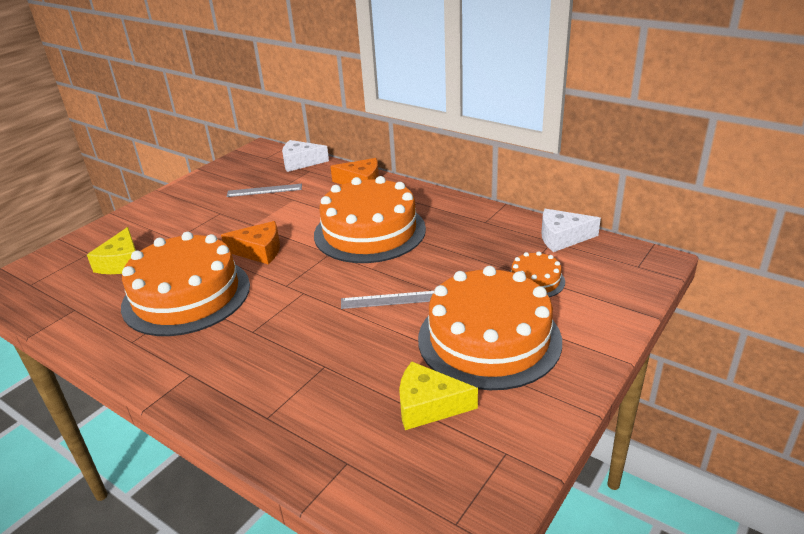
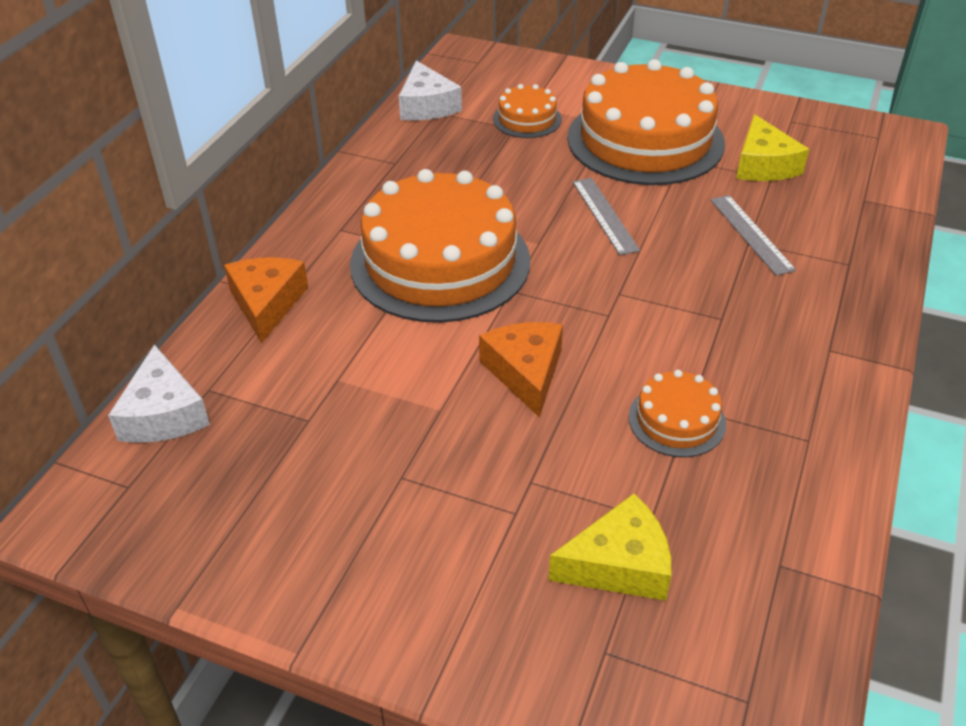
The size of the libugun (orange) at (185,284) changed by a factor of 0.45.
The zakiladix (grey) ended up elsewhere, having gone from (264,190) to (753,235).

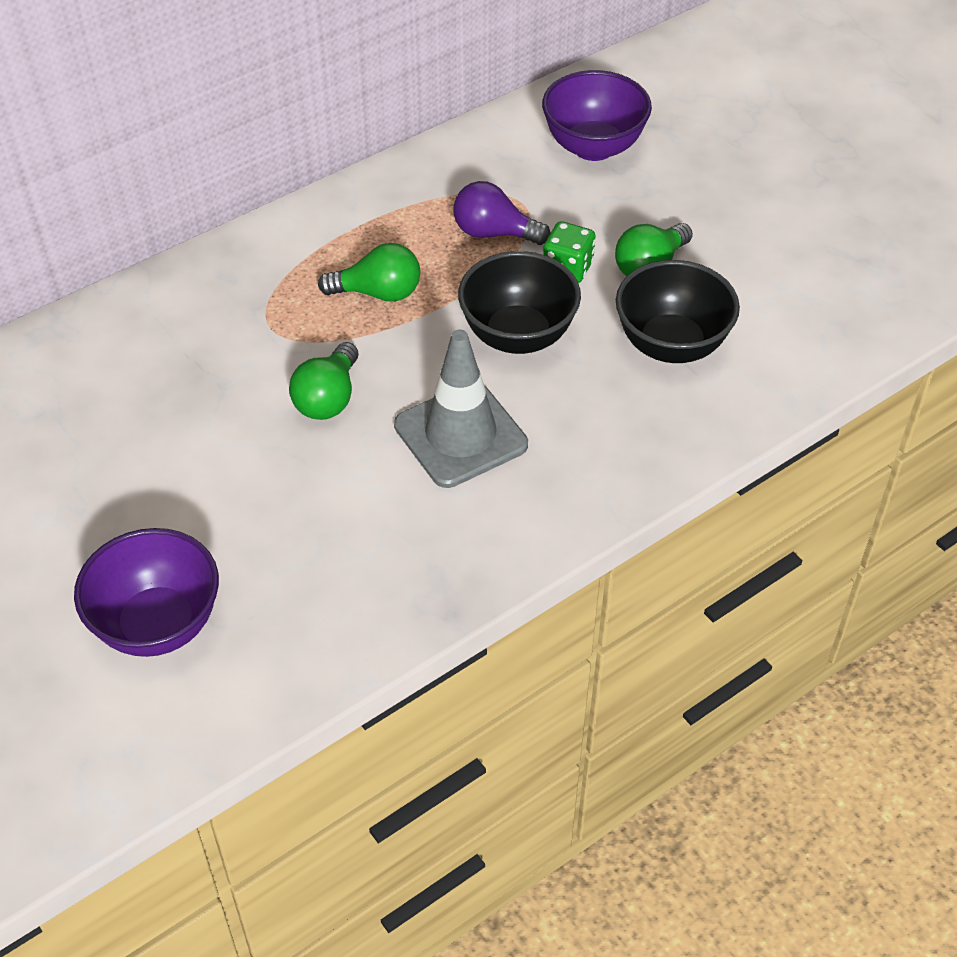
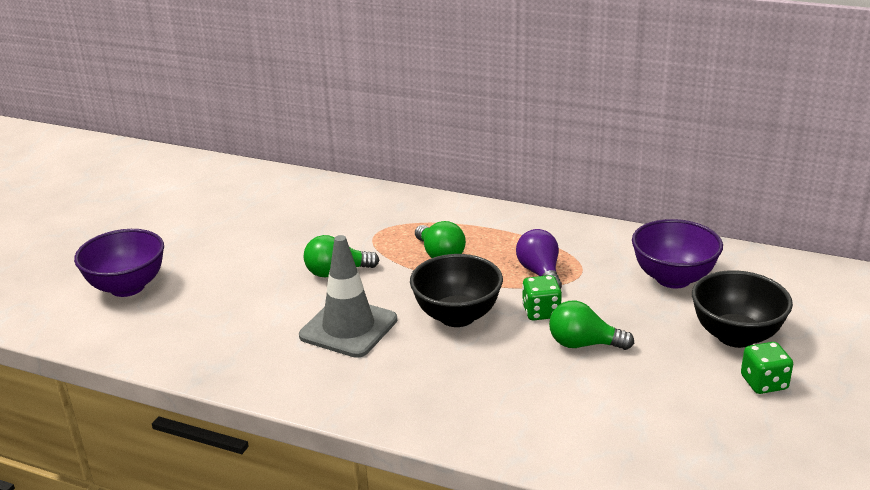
The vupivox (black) ended up elsewhere, having gone from (678,311) to (742,309).
The second view gained the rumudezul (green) at (767,368).

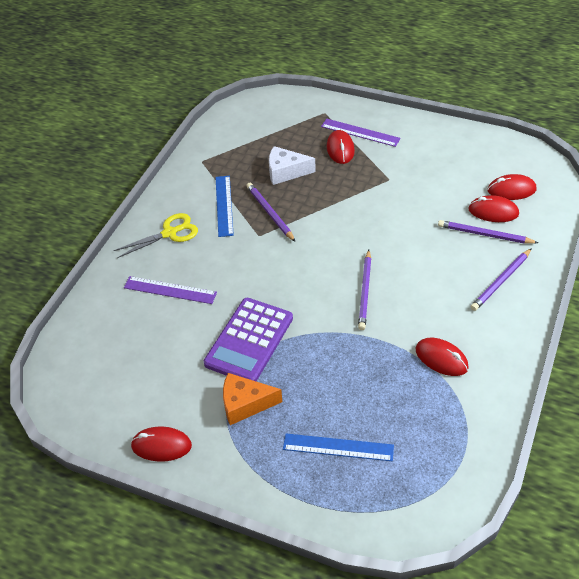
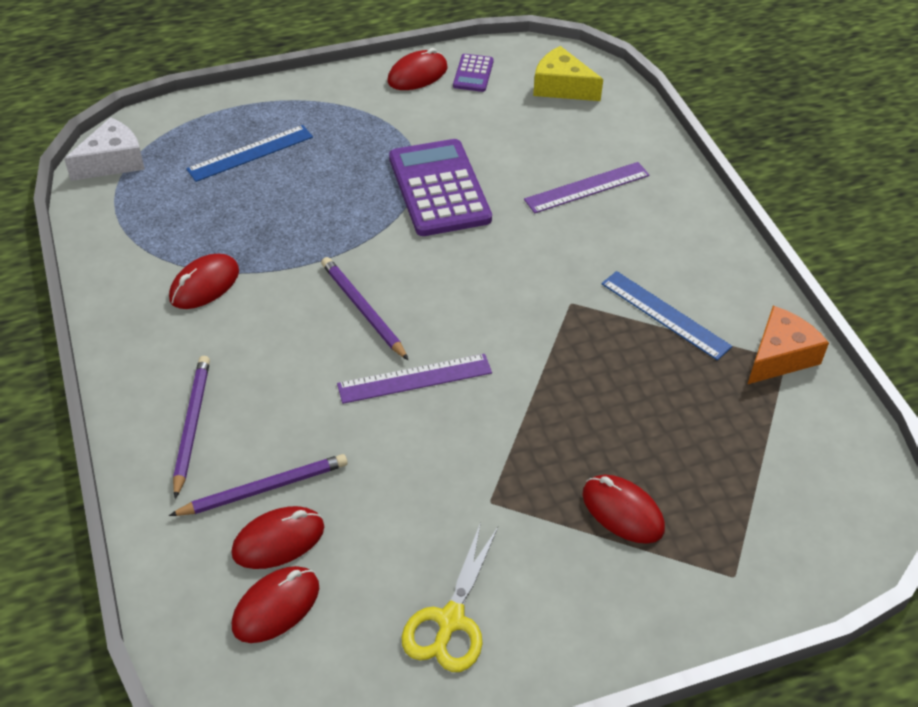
The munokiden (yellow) ended up elsewhere, having gone from (155,235) to (450,597).
The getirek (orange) ended up elsewhere, having gone from (252,399) to (788,345).
The second view lost the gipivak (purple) at (270,212).
The getirek (white) ended up elsewhere, having gone from (292,165) to (104,149).
The zakiladix (purple) ended up elsewhere, having gone from (361,133) to (414,379).
The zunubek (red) at (442,357) ended up facing another way, 45 degrees counterclockwise from before.
The second view gained the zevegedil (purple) at (473,73).
The second view gained the getirek (yellow) at (568,73).

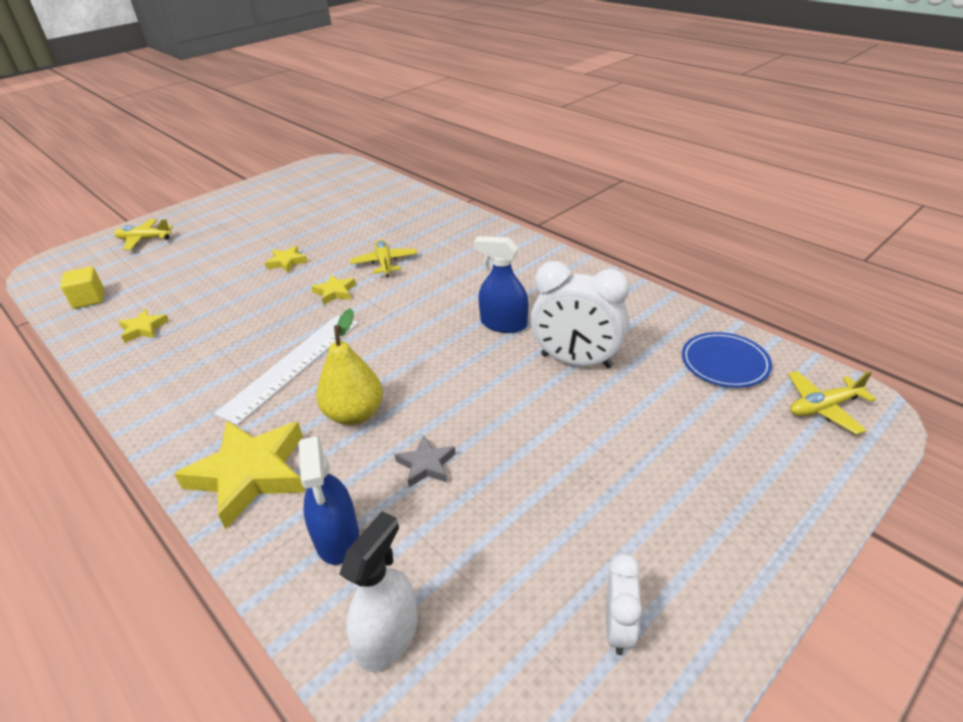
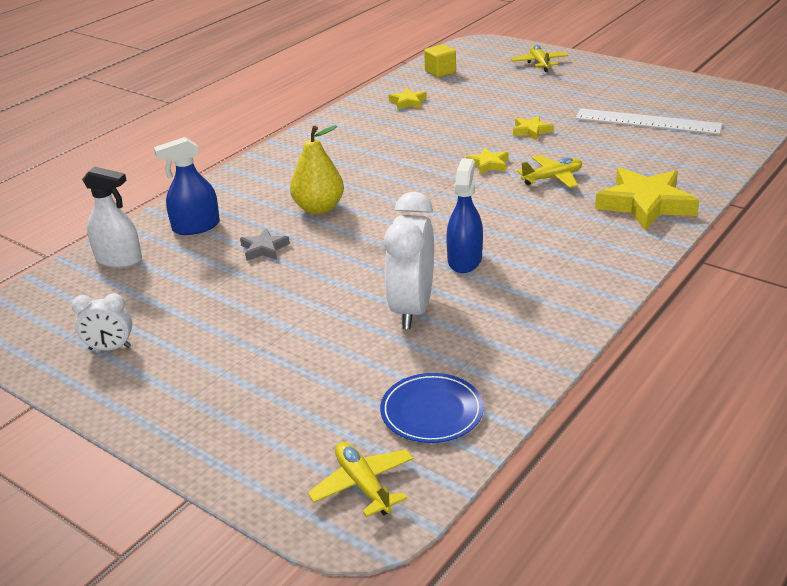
The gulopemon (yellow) ended up elsewhere, having gone from (239,475) to (647,198).
The zakiladix (white) ended up elsewhere, having gone from (286,370) to (648,121).

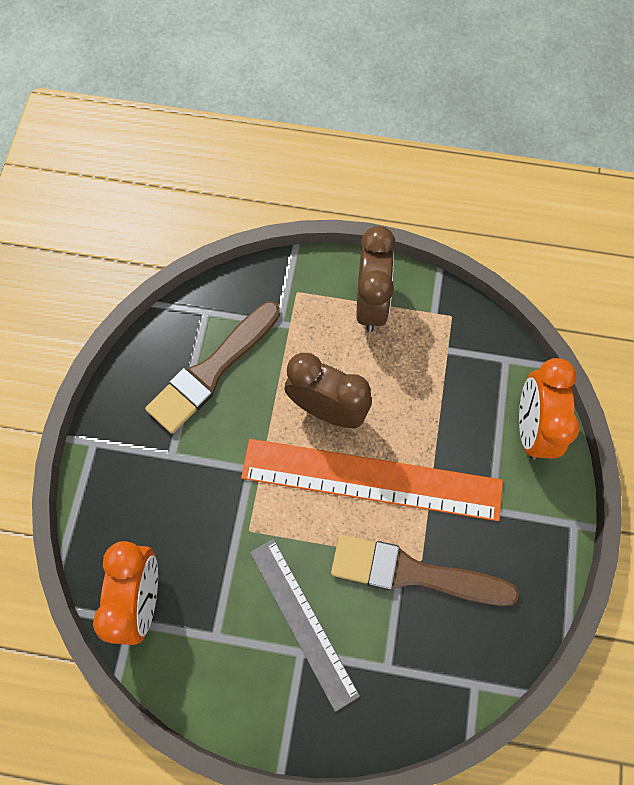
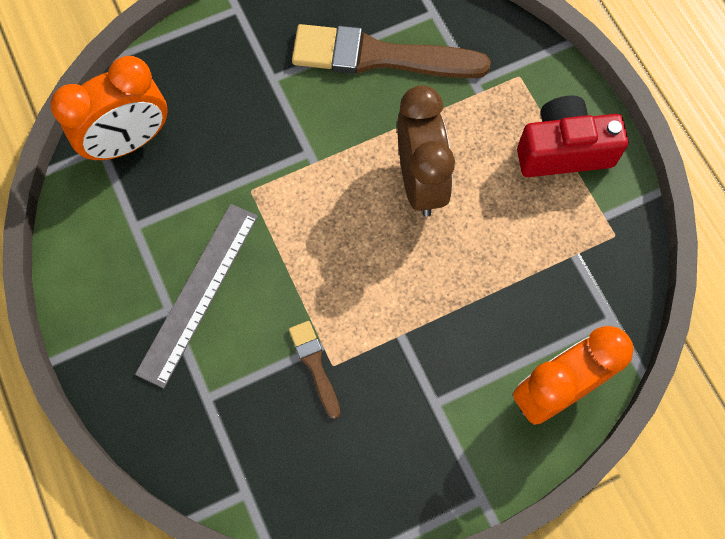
The second view lost the zakiladix (orange) at (372,480).
The size of the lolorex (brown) at (425,570) changed by a factor of 0.46.
Where the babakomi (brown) stood at (376,279), the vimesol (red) came to stand at (572,136).

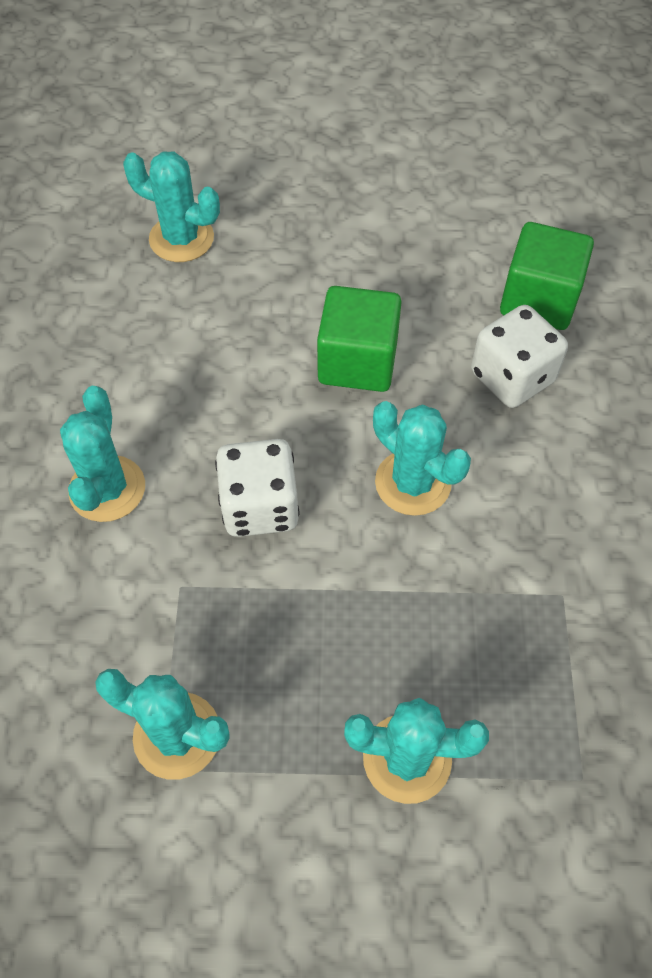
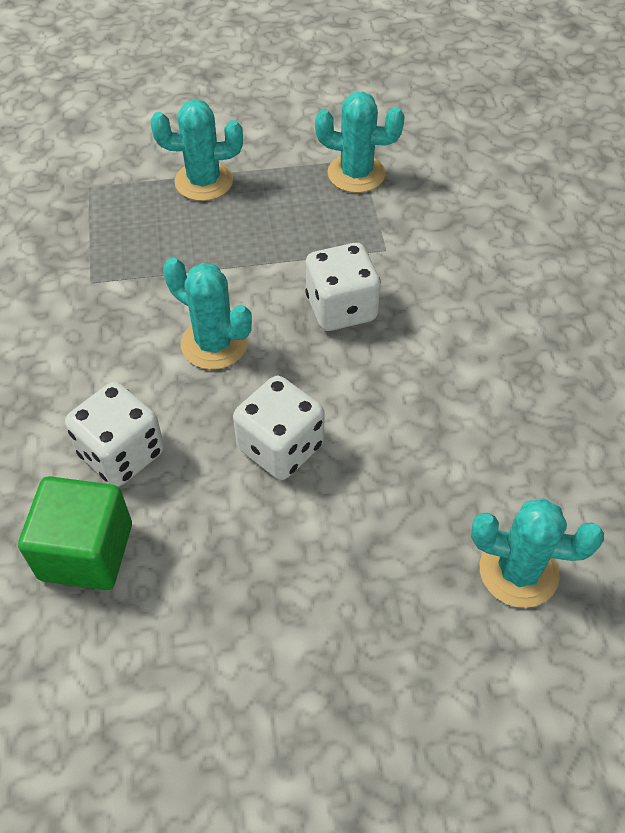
The second view lost the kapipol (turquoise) at (102,454).
Where the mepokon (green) stood at (359,339), the rumudezul (white) came to stand at (279,428).

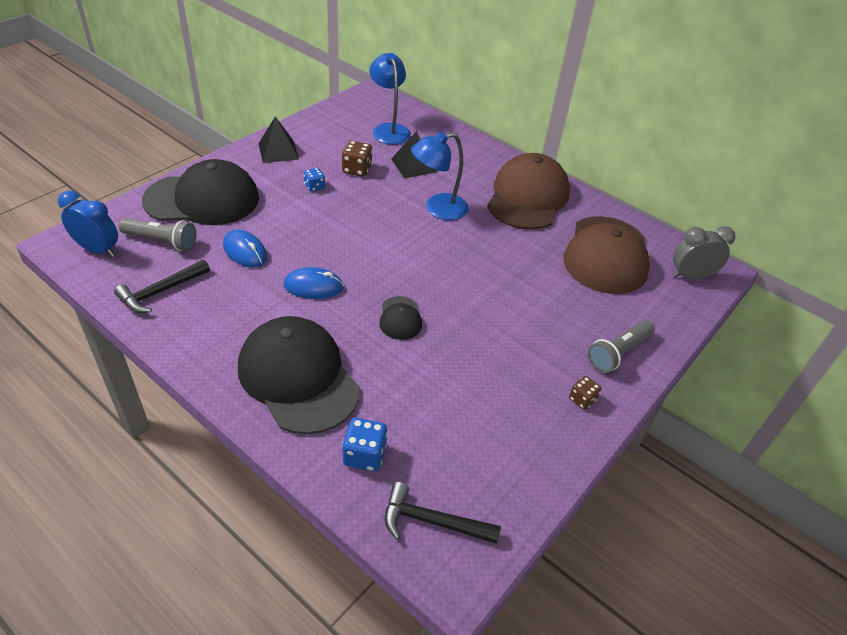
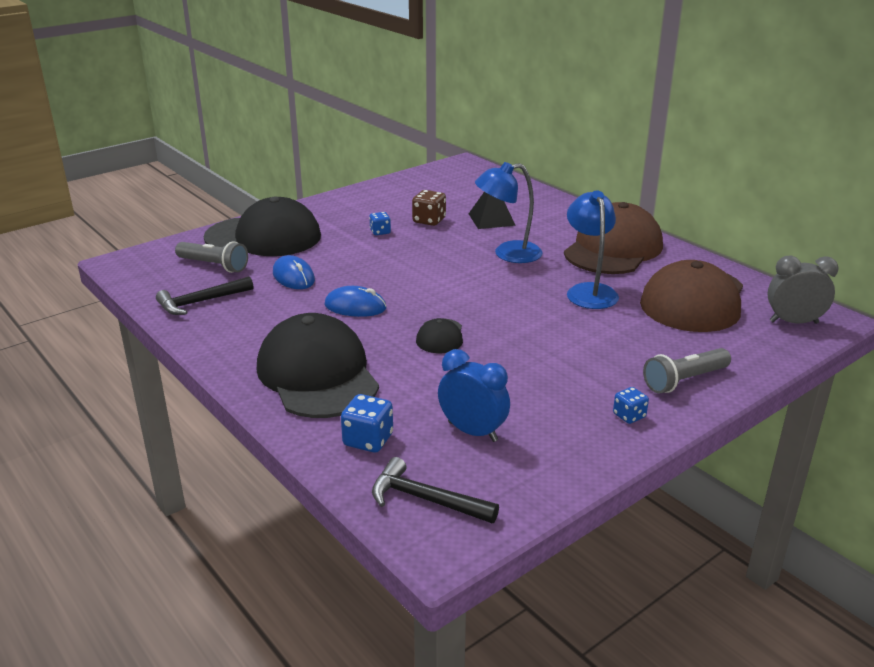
The babakomi (blue) ended up elsewhere, having gone from (88,224) to (474,395).
The second view lost the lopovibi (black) at (278,139).
The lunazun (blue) ended up elsewhere, having gone from (390,99) to (593,249).
What was the rumudezul (brown) at (585,393) turned into the rumudezul (blue) at (631,405).

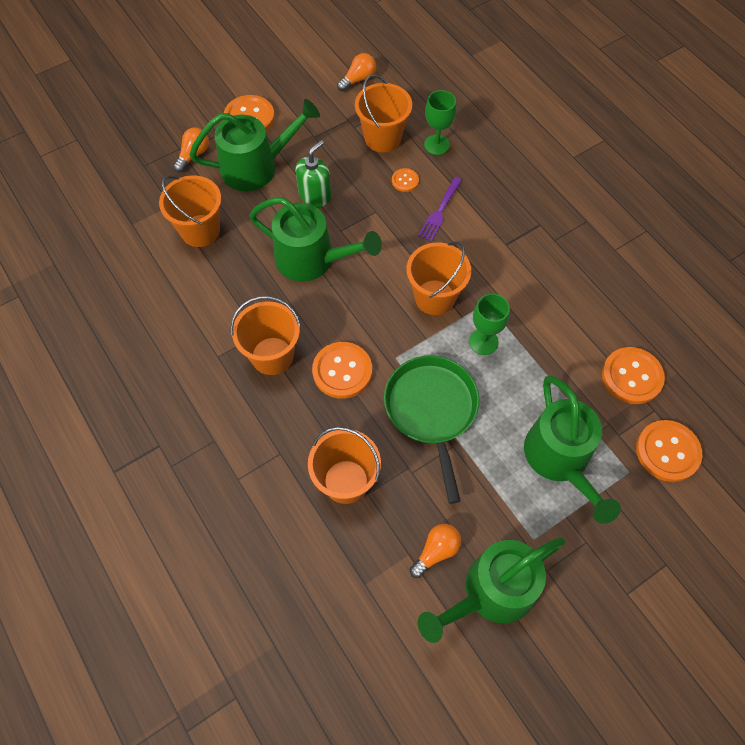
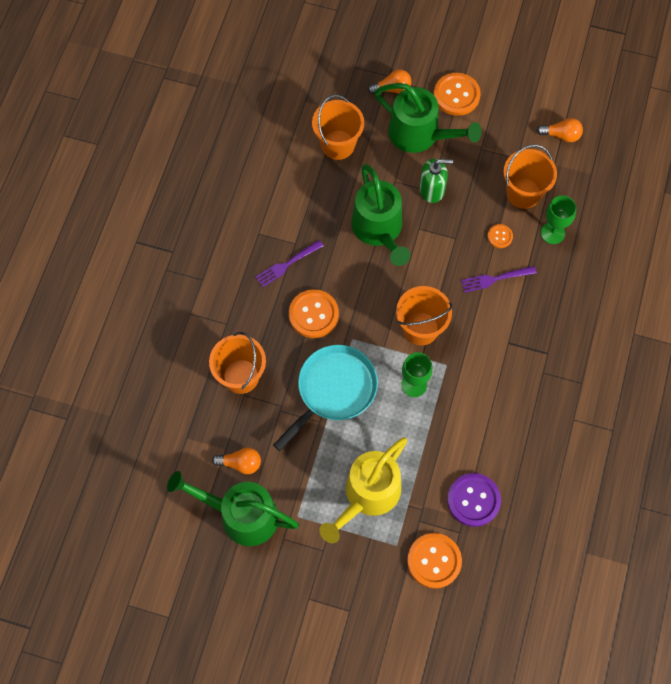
Where the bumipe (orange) stood at (266,335), the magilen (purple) came to stand at (289,263).
What was the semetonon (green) at (431,429) turned into the semetonon (turquoise) at (325,398).
What was the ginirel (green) at (572,450) turned into the ginirel (yellow) at (363,490).
What was the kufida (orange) at (633,375) turned into the kufida (purple) at (474,500).

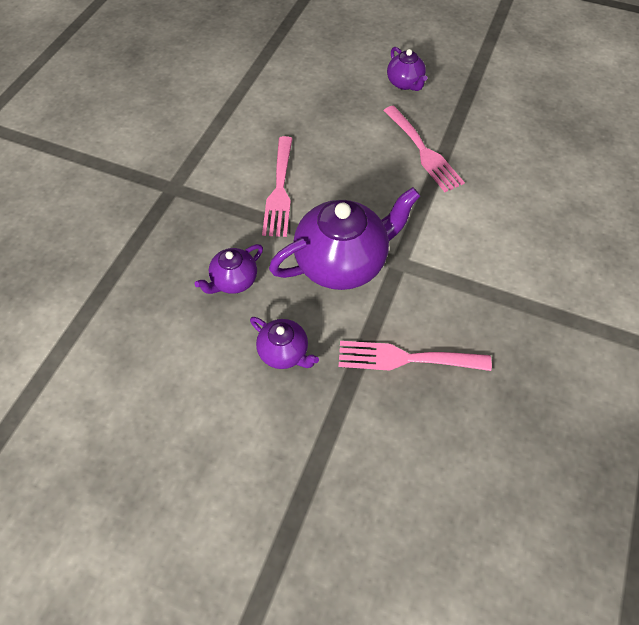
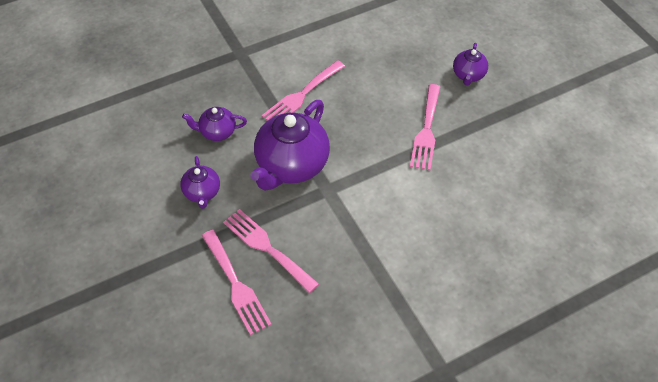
The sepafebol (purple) at (344,238) ended up facing another way, 105 degrees clockwise from before.
The second view gained the magilen (pink) at (237,282).

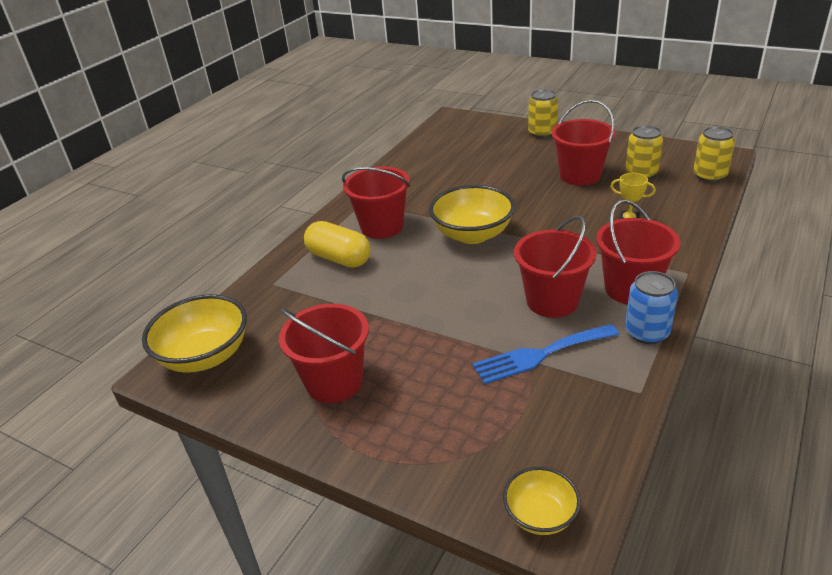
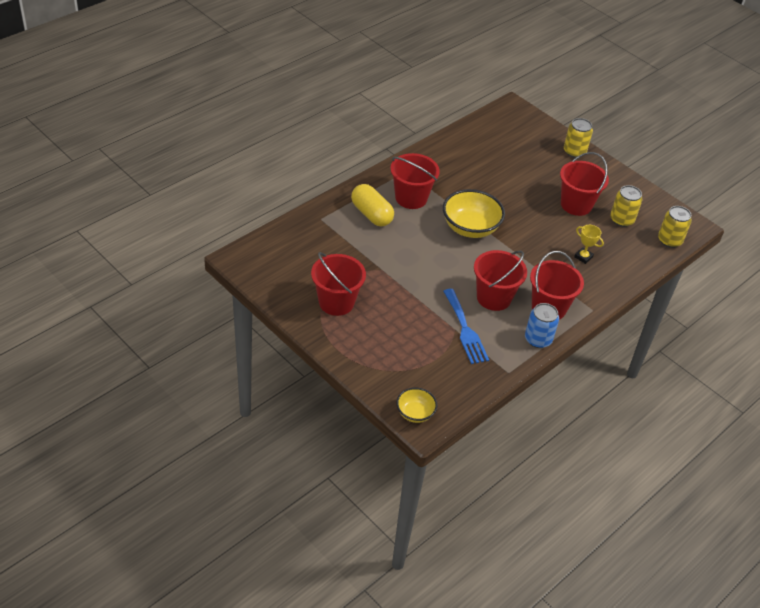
The second view lost the vupivox (yellow) at (194,333).
The magilen (blue) at (545,354) ended up facing another way, 105 degrees counterclockwise from before.

